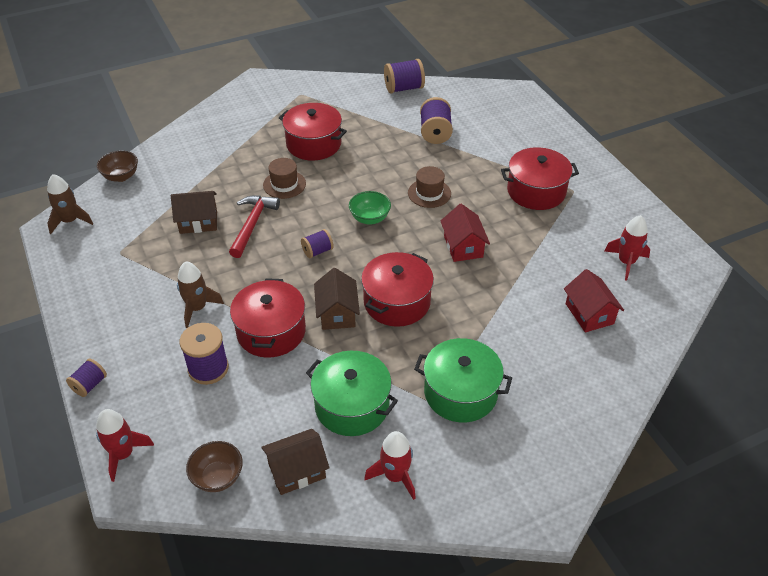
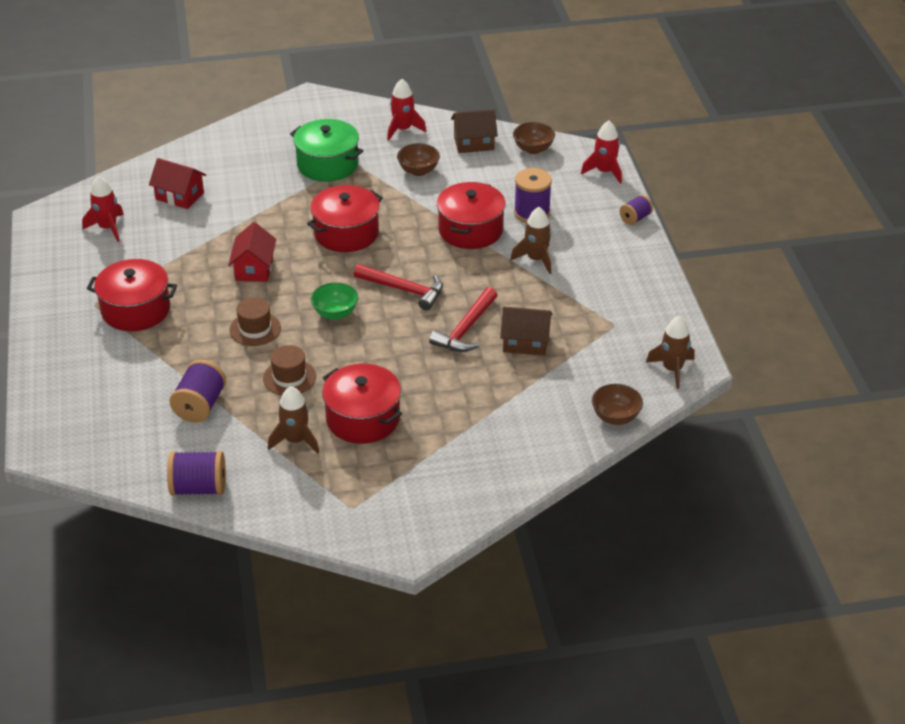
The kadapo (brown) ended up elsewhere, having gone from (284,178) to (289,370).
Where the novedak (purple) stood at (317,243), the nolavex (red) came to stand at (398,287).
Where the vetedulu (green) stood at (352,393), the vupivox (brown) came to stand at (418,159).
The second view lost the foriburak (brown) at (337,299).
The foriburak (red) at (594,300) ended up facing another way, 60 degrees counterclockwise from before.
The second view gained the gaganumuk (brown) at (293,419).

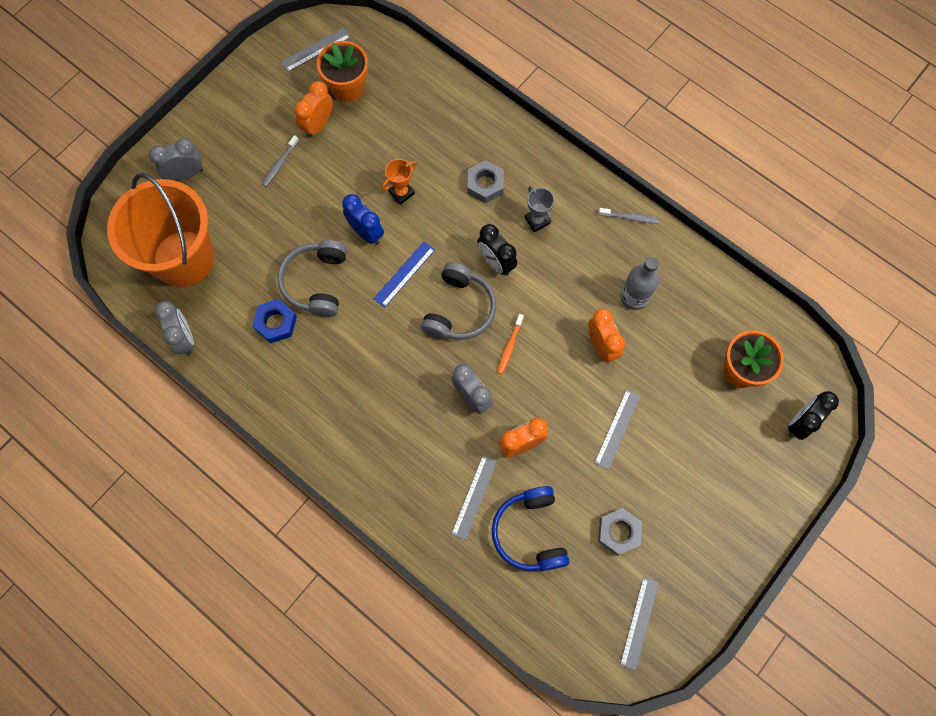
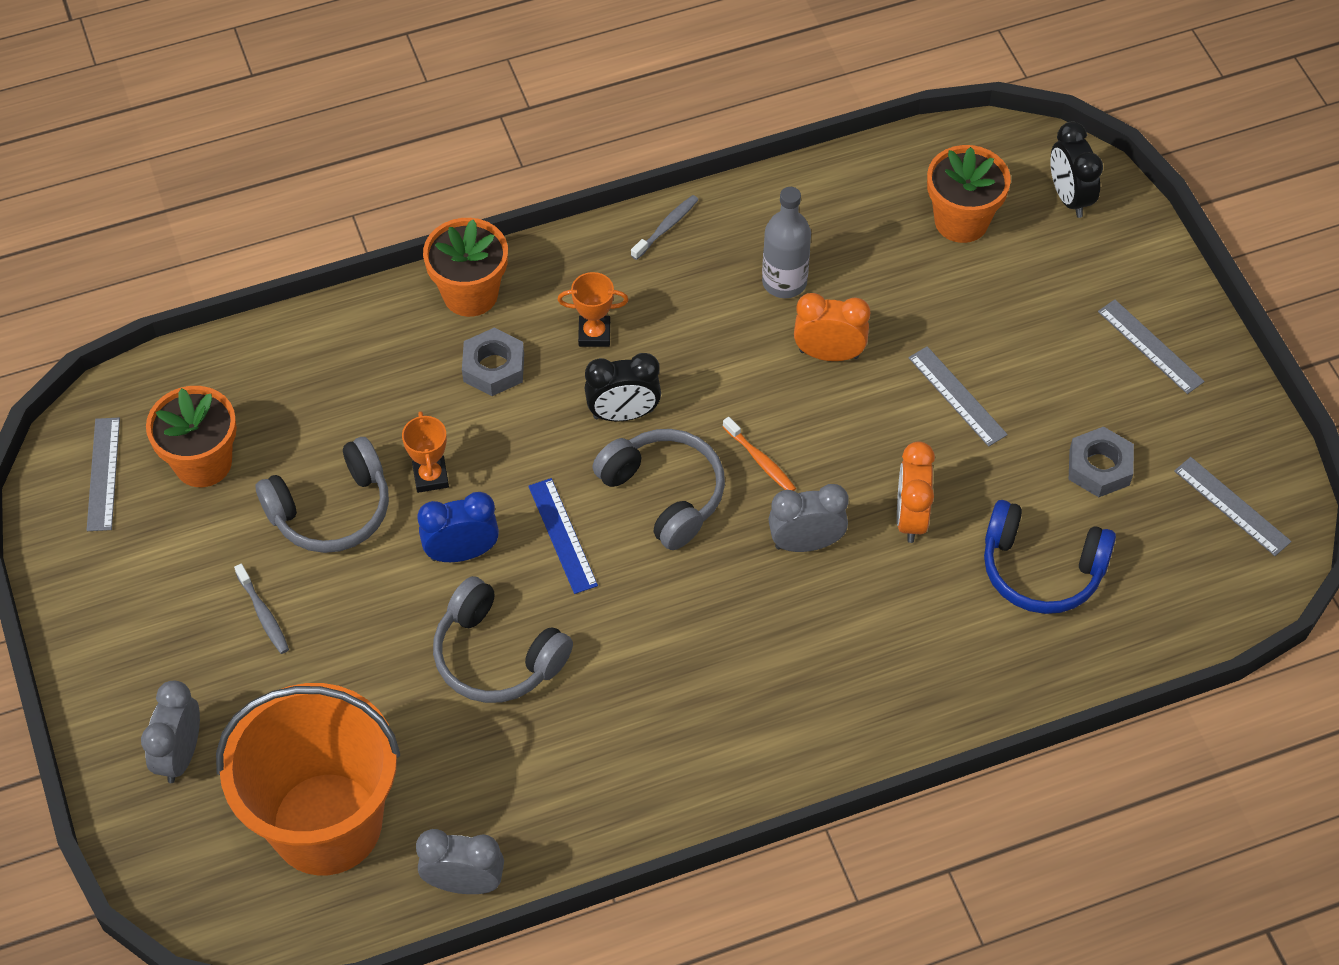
The second view lost the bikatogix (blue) at (274,321).
The second view lost the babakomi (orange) at (313,109).
The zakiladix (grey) ended up elsewhere, having gone from (474,497) to (1151,346).
What was the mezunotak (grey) at (539,209) turned into the mezunotak (orange) at (593,309).
The second view gained the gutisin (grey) at (322,495).
The second view gained the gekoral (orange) at (465,267).

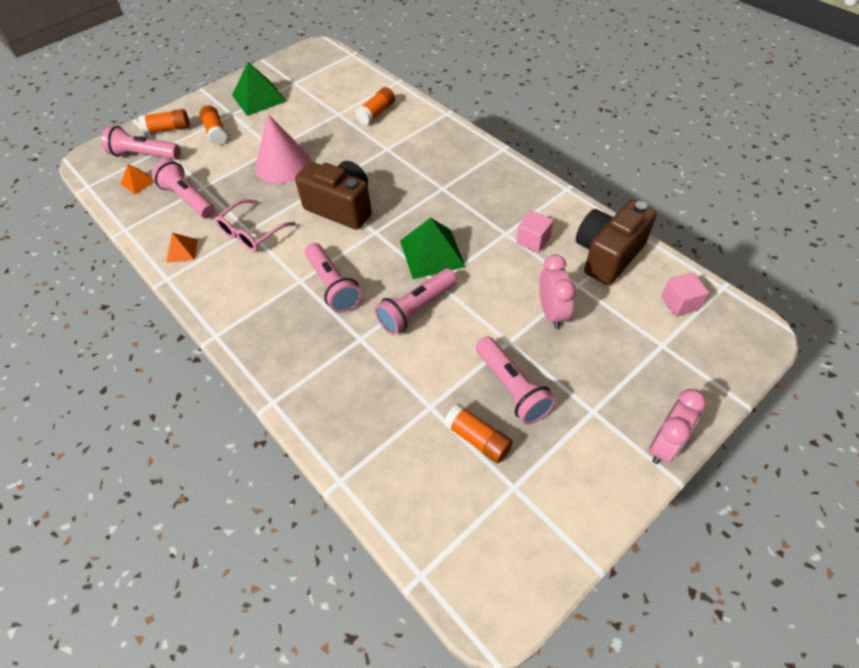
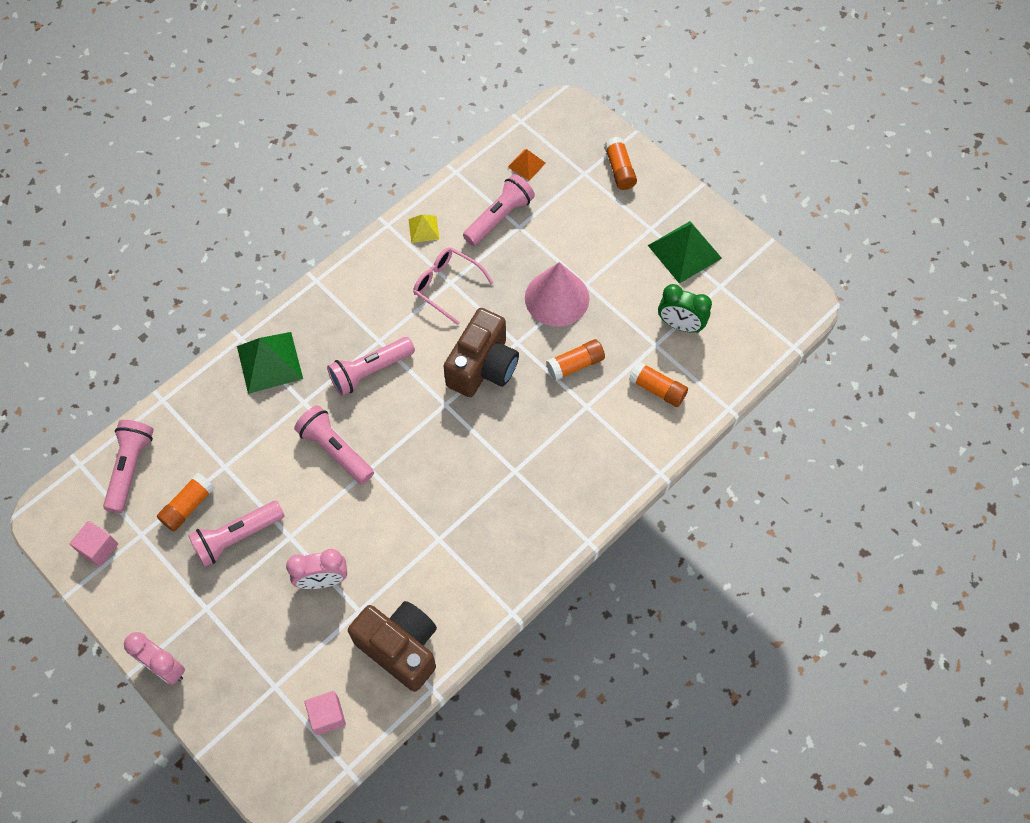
The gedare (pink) ended up elsewhere, having gone from (141,143) to (128,466).
What was the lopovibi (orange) at (182,248) turned into the lopovibi (yellow) at (423,228).
The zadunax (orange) ended up elsewhere, having gone from (213,125) to (575,360).
The lopovibi (green) ended up elsewhere, having gone from (433,248) to (270,363).
The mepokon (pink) ended up elsewhere, having gone from (534,232) to (94,544).
The second view gained the babakomi (green) at (685,308).

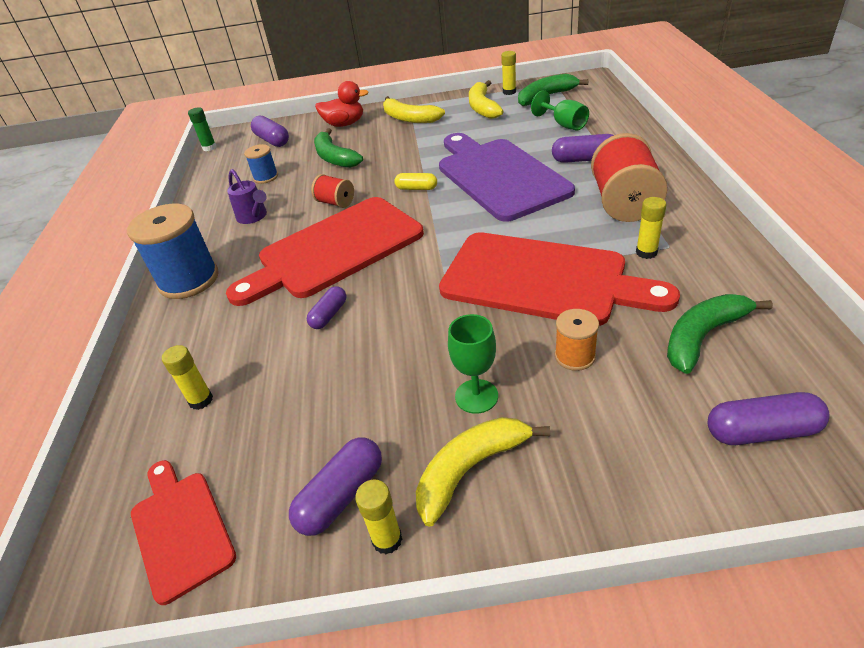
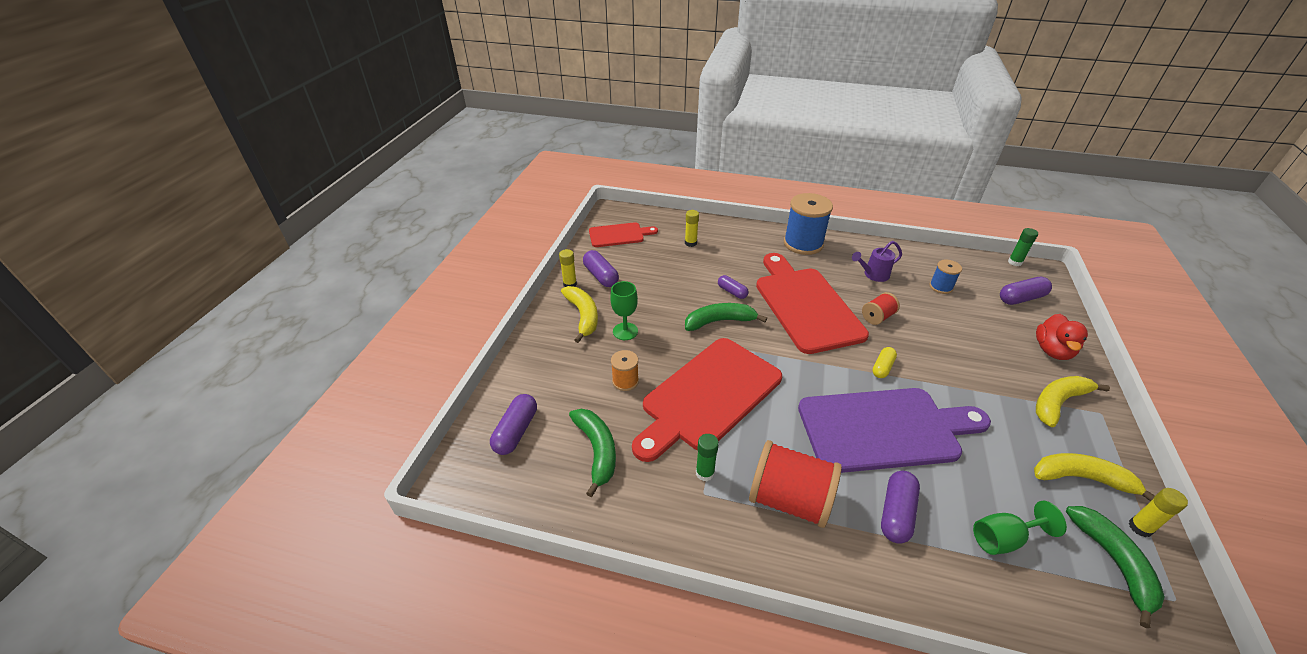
The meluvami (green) ended up elsewhere, having gone from (338,148) to (726,317).
What was the zadunax (yellow) at (651,228) turned into the zadunax (green) at (707,457).

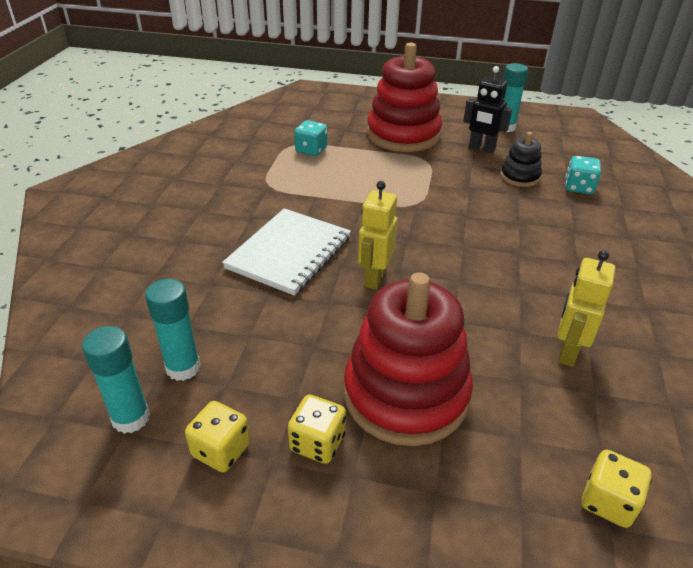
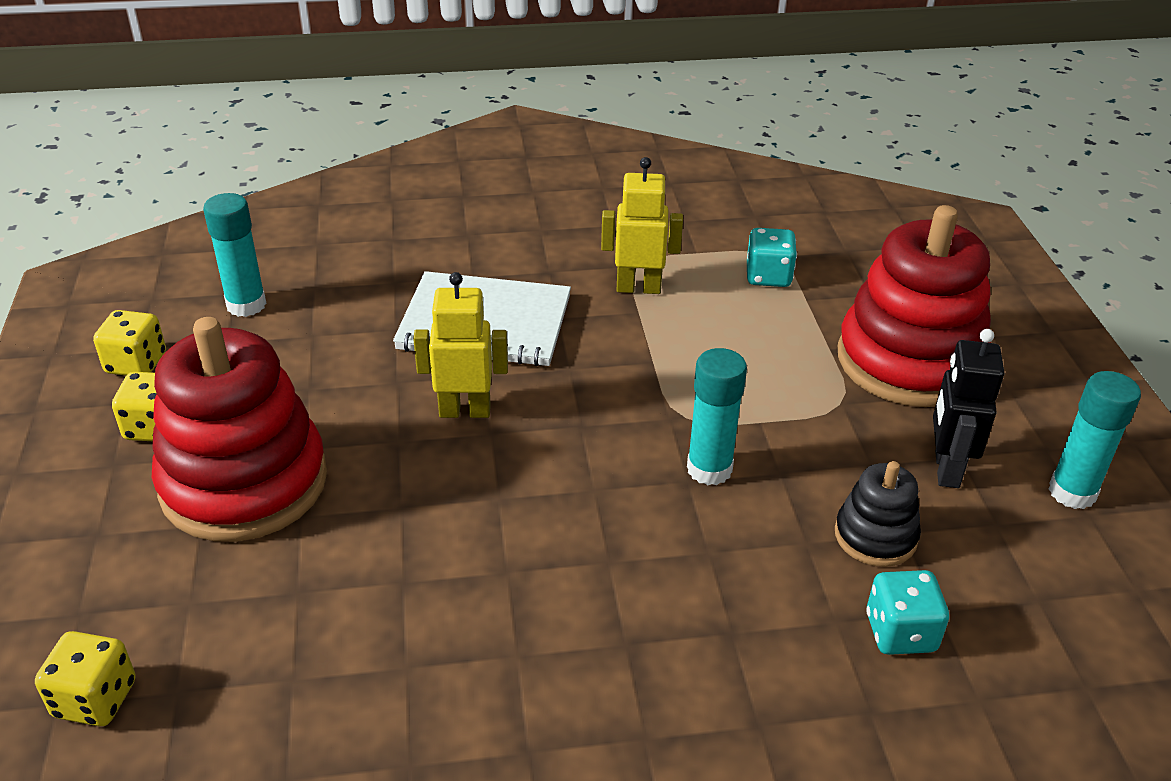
The zadunax (turquoise) ended up elsewhere, having gone from (116,380) to (717,416).
The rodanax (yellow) ended up elsewhere, having gone from (586,308) to (642,225).

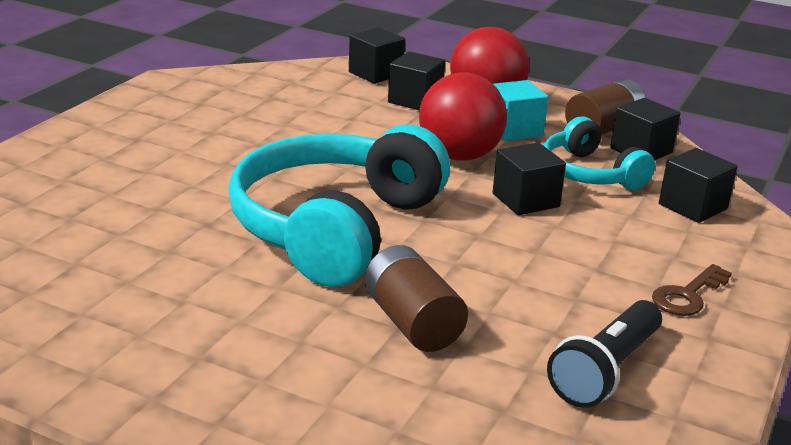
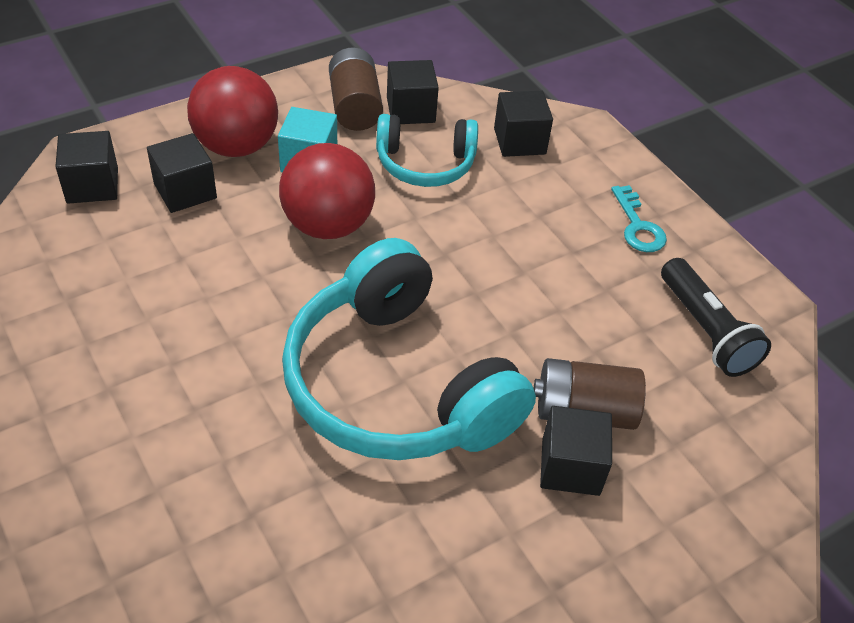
The mepokon (black) ended up elsewhere, having gone from (529,178) to (576,451).
What was the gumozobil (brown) at (692,290) turned into the gumozobil (turquoise) at (639,218).

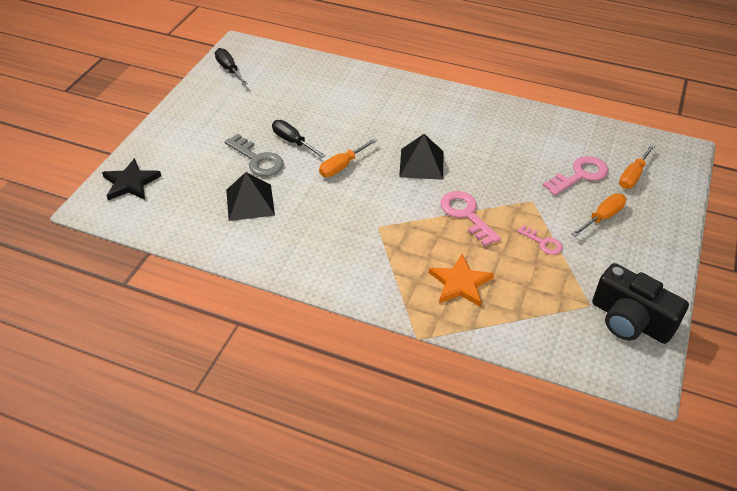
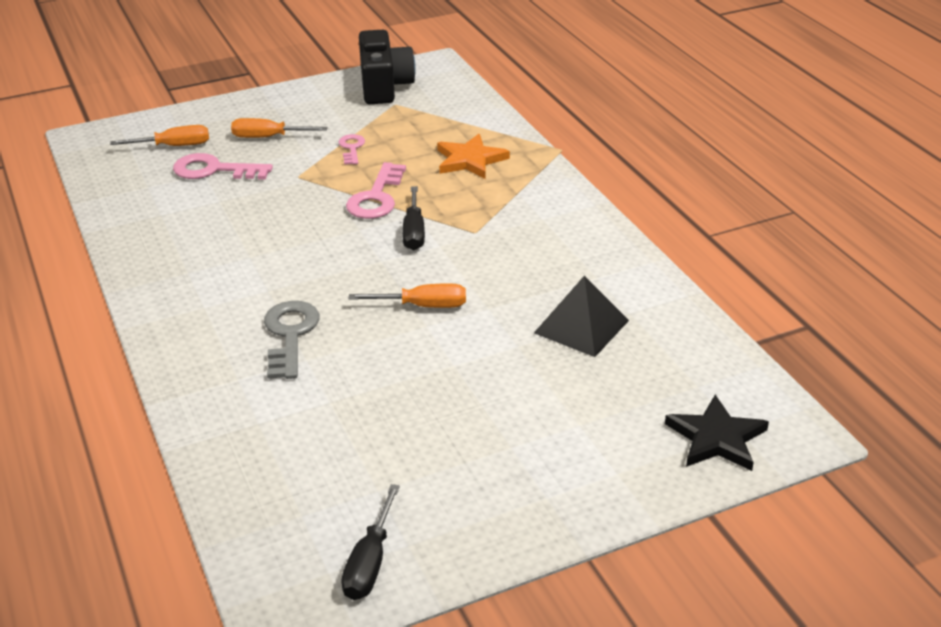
The gumozobil (grey) ended up elsewhere, having gone from (254,155) to (292,340).
The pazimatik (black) ended up elsewhere, having gone from (299,139) to (413,218).
The second view lost the lopovibi (black) at (421,157).

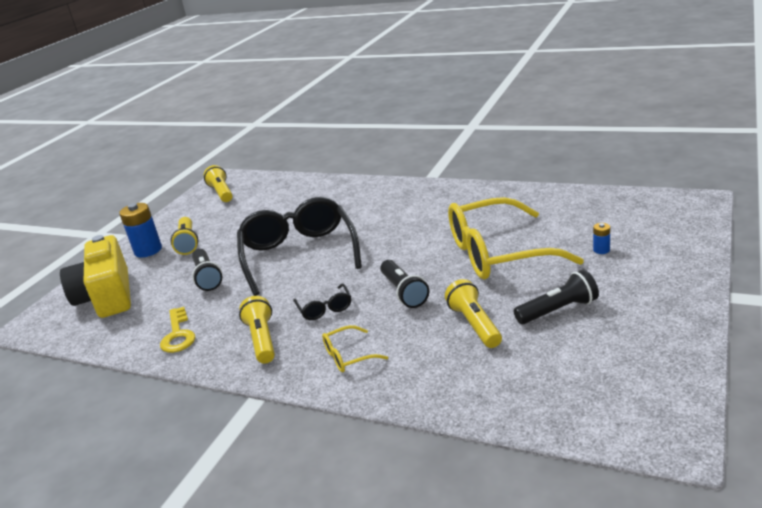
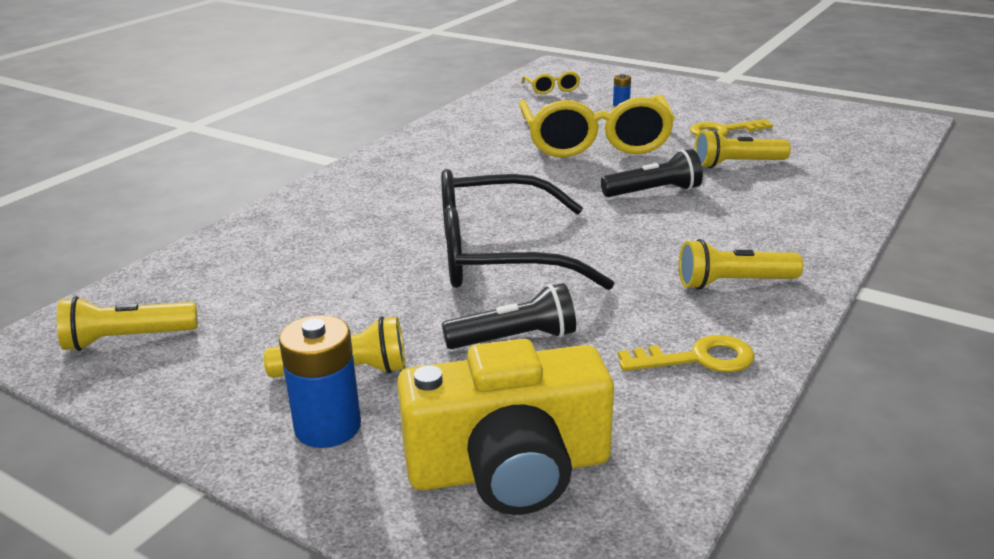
The second view lost the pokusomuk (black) at (322,301).
The pokusomuk (yellow) ended up elsewhere, having gone from (355,348) to (551,82).
Where the gedare (black) stood at (556,297), the gumozobil (yellow) came to stand at (731,127).

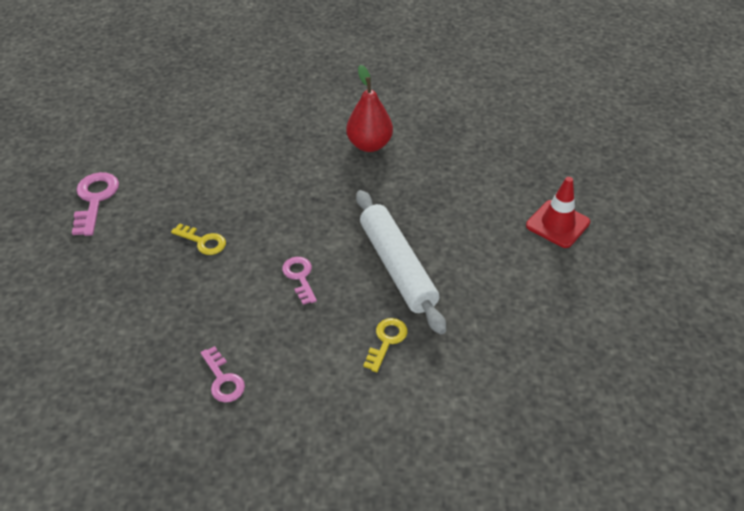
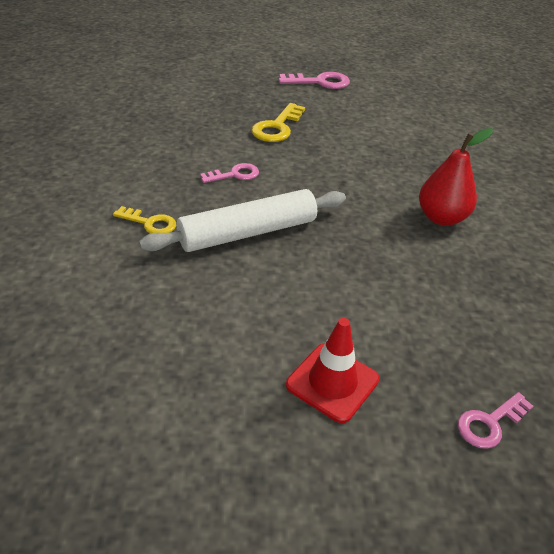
The size of the gumozobil (yellow) at (198,239) changed by a factor of 1.54.
The gumozobil (pink) ended up elsewhere, having gone from (223,374) to (496,420).

